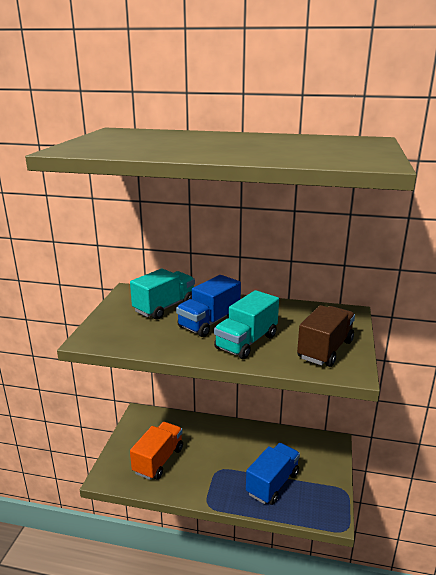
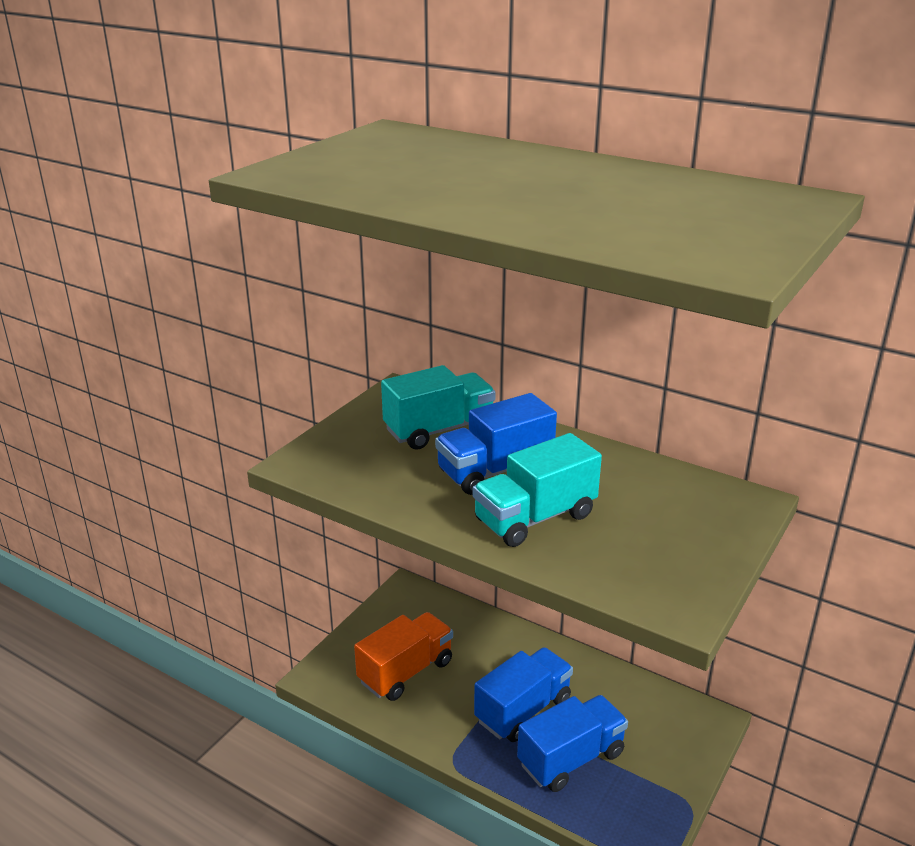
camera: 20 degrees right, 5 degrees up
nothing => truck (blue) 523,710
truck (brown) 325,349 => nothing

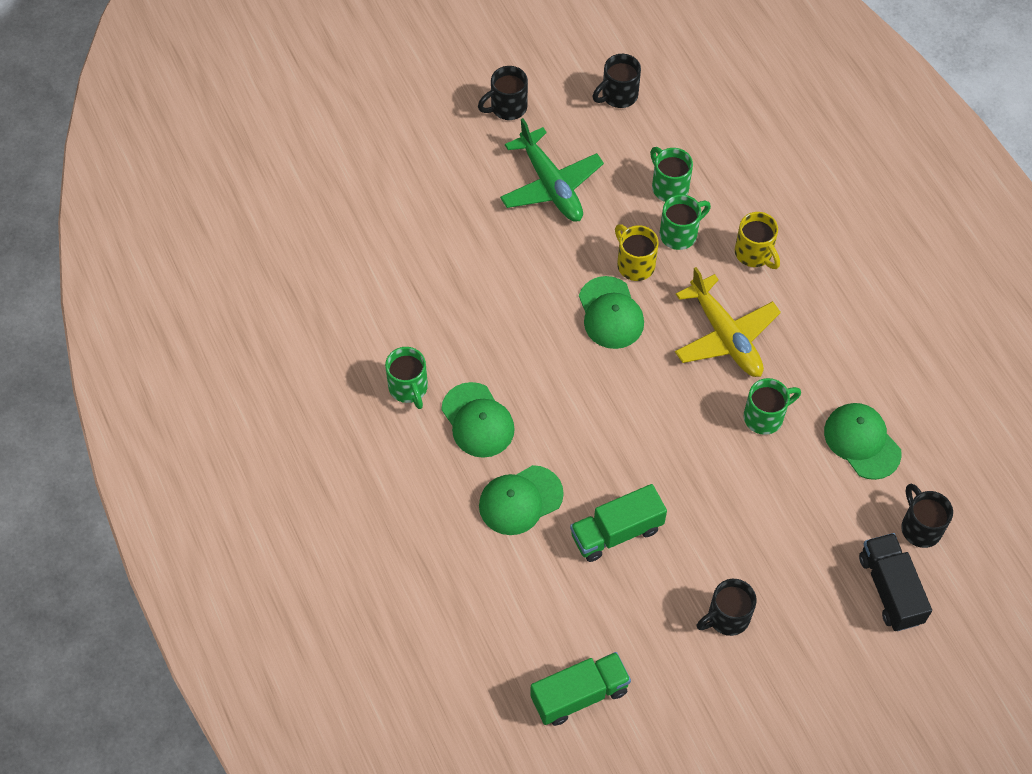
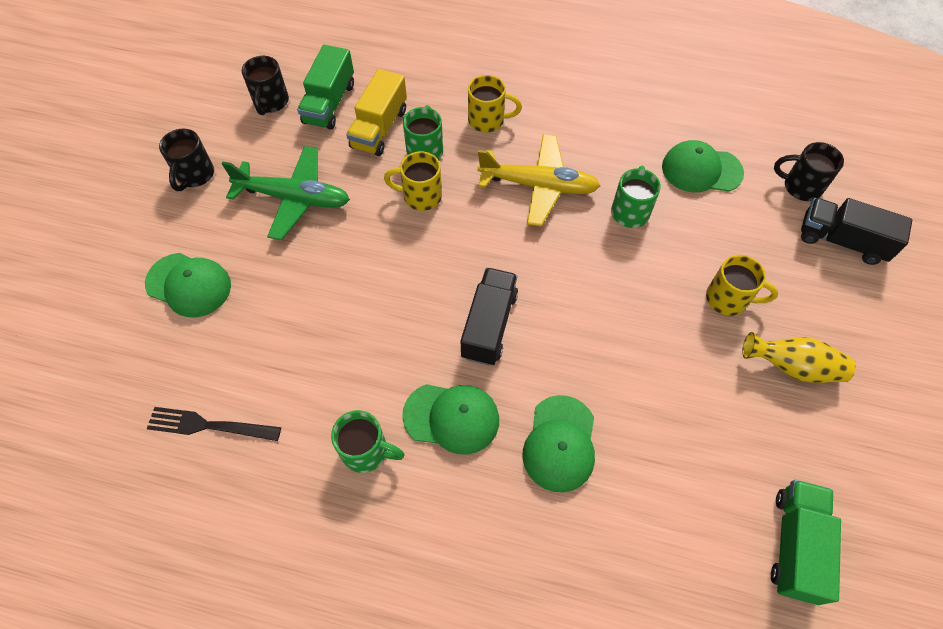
camera: 50 degrees left, 0 degrees up
cap (green) 610,313 => cap (green) 189,285, moved
nothing => fork (black) 208,425
truck (green) 616,532 => truck (green) 329,103, moved
mug (green) 669,187 => truck (yellow) 379,128
nothing => truck (black) 489,325
nothing => mug (yellow) 728,299
mug (black) 727,617 => vase (yellow) 793,367

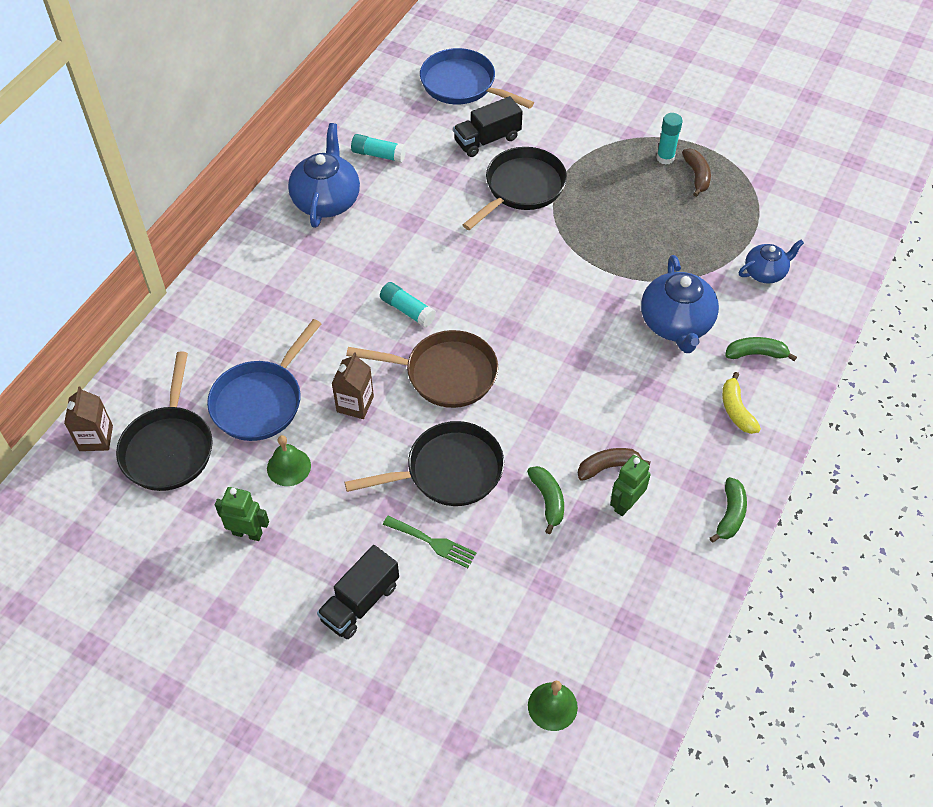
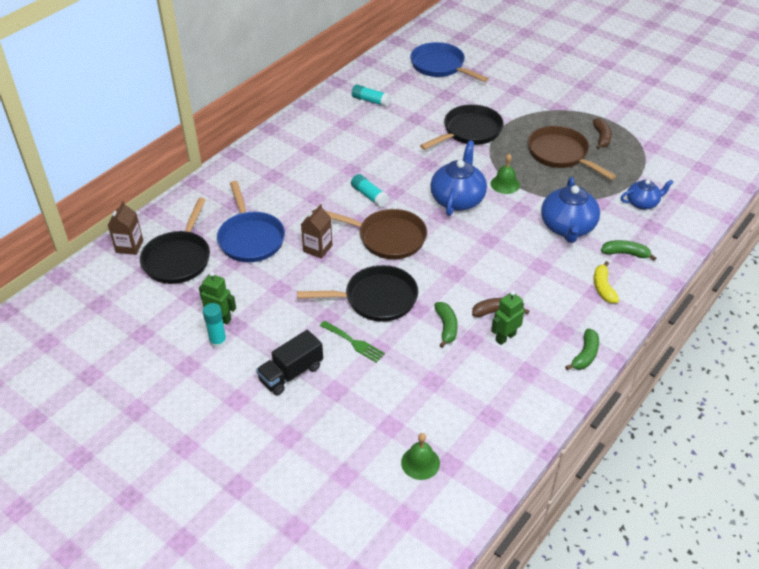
camera: 10 degrees right, 10 degrees down
glue stick (turquoise) 665,158 => glue stick (turquoise) 218,342, moved
pan (blue) 260,401 => pan (blue) 250,238, 60 degrees counterclockwise
teapot (blue) 326,200 => teapot (blue) 457,199, moved
bell (green) 288,467 => bell (green) 505,184, moved
nothing => pan (brown) 560,154
truck (black) 487,140 => nothing

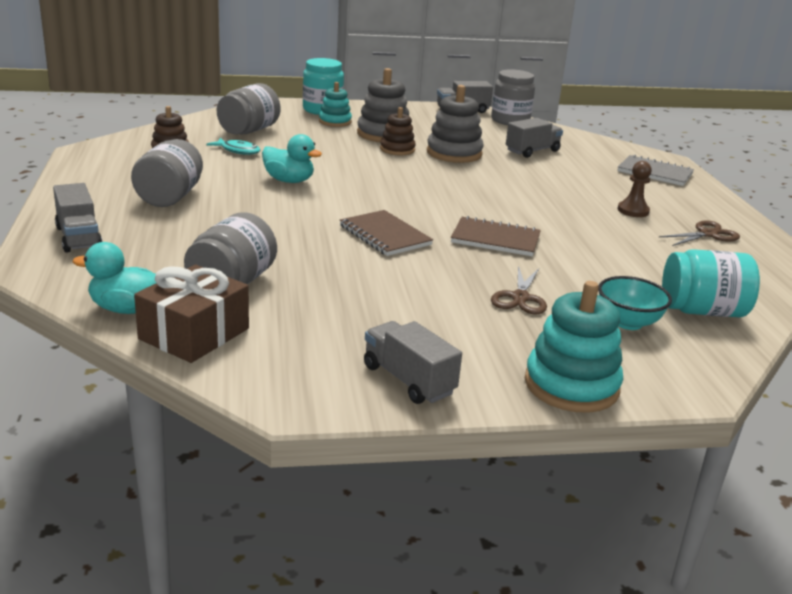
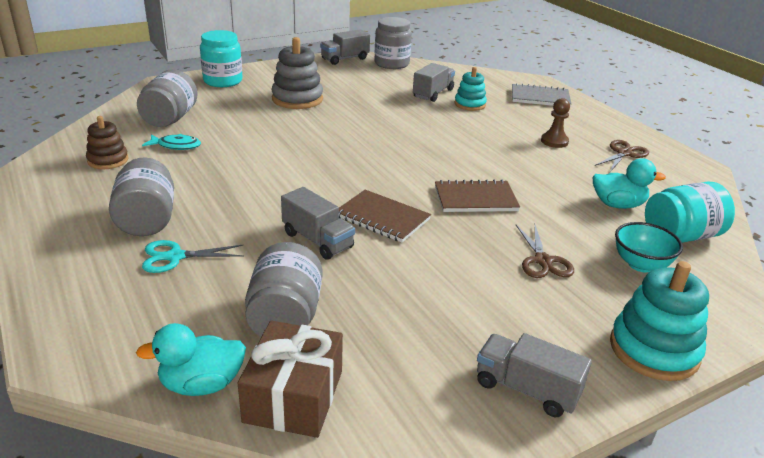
camera: 20 degrees left, 5 degrees up
nothing => scissors (turquoise) 175,257
truck (grey) 78,237 => truck (grey) 317,240, moved
stacking toy (turquoise) 335,122 => stacking toy (turquoise) 470,104, moved
duck (turquoise) 289,181 => duck (turquoise) 618,204, moved
stacking toy (brown) 397,149 => nothing
stacking toy (grey) 454,153 => nothing

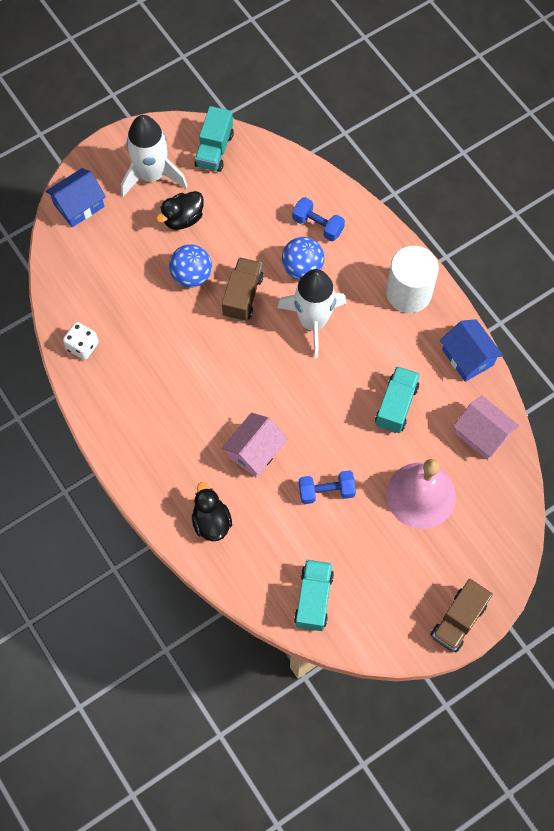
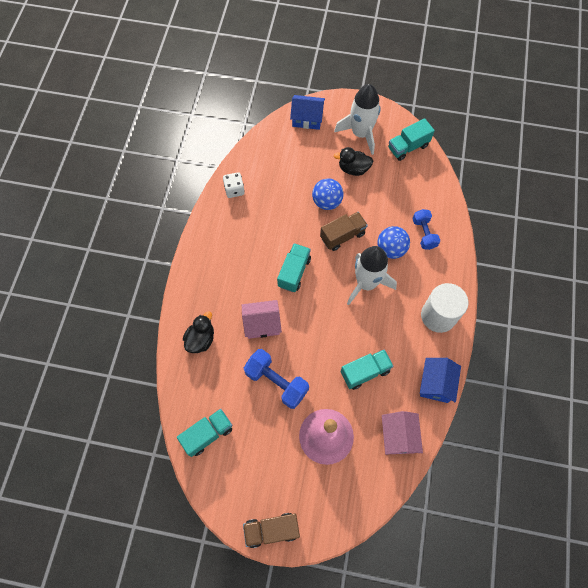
camera: 45 degrees right, 0 degrees up
dumbbell (blue) 326,491 => dumbbell (blue) 276,382, x1.51
nothing => truck (turquoise) 294,272

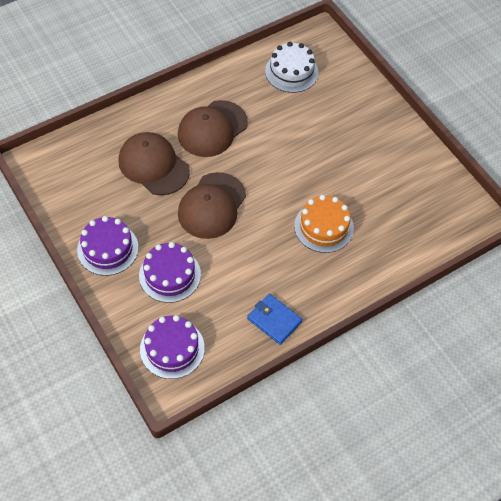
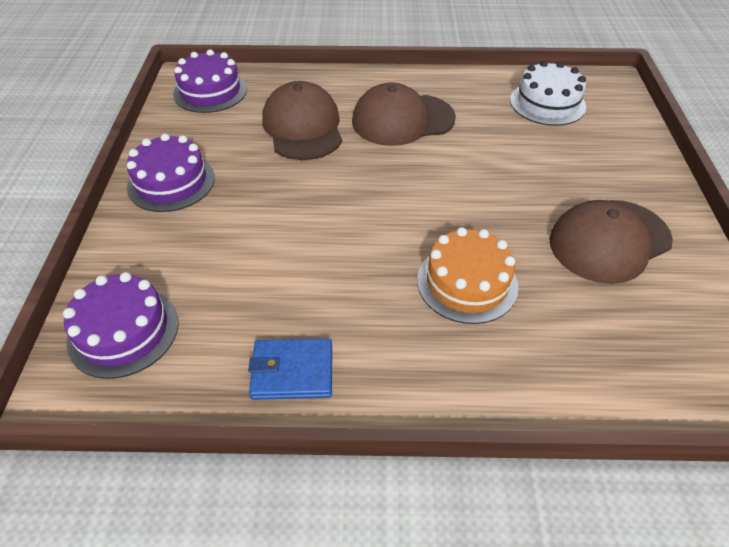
camera: 35 degrees right, 10 degrees down
cake (purple) 170,275 => cake (purple) 210,91, moved
wallet (blue) 274,320 => wallet (blue) 292,371, 75 degrees counterclockwise
cap (brown) 212,206 => cap (brown) 609,241, moved

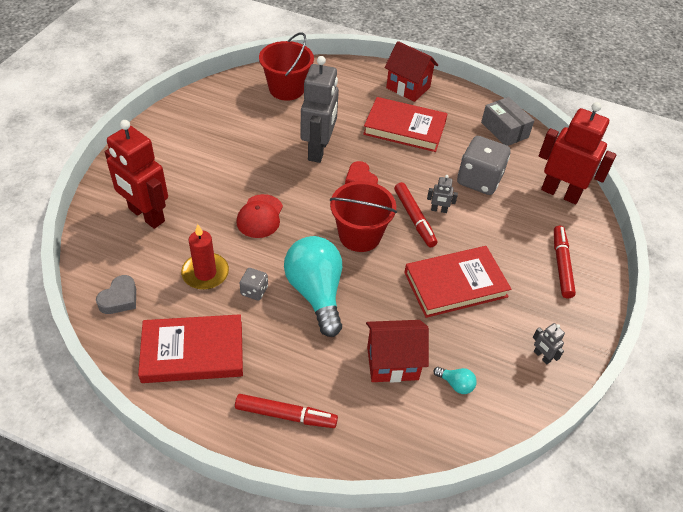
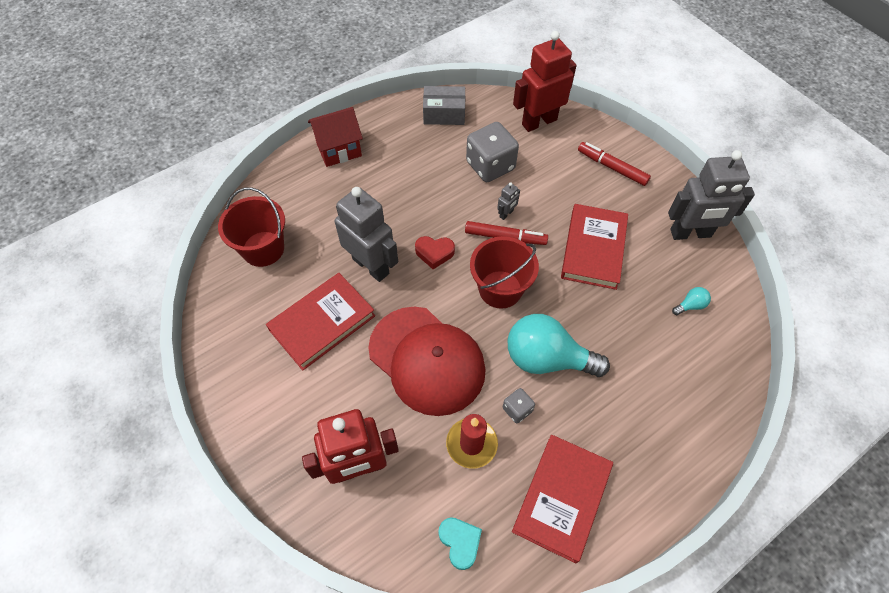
camera: 55 degrees left, 10 degrees up
book (red) 404,128 => book (red) 322,323, moved
cap (red) 260,216 => cap (red) 427,360, x1.99
heart (grey) 119,299 => heart (turquoise) 460,542
robot (grey) 541,356 => robot (grey) 690,233, x2.42
marker (red) 286,415 => nothing
house (red) 392,363 => nothing

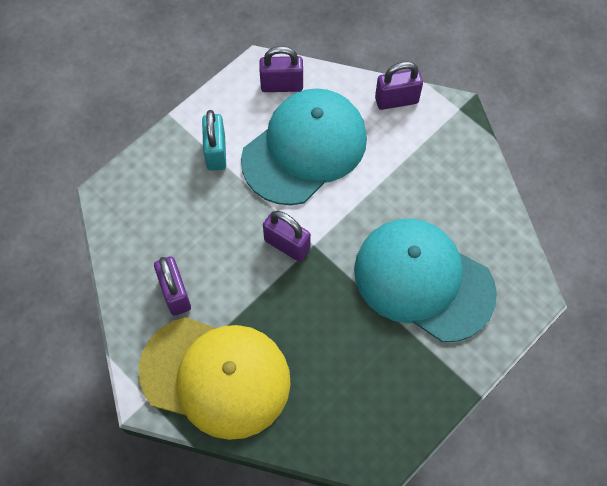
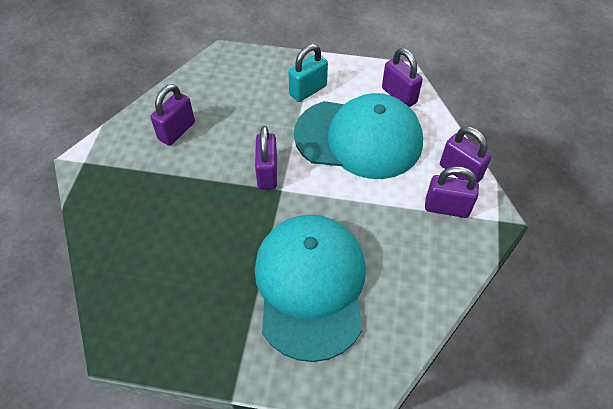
camera: 55 degrees right, 10 degrees down
nothing => padlock (purple) 446,208
cap (yellow) 215,376 => nothing

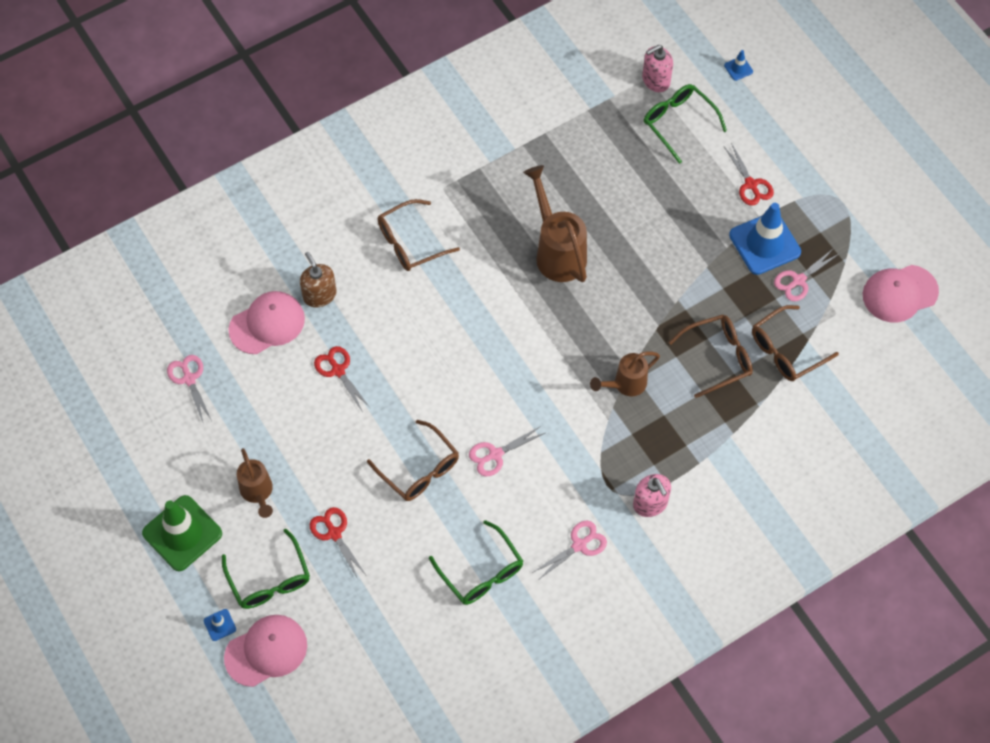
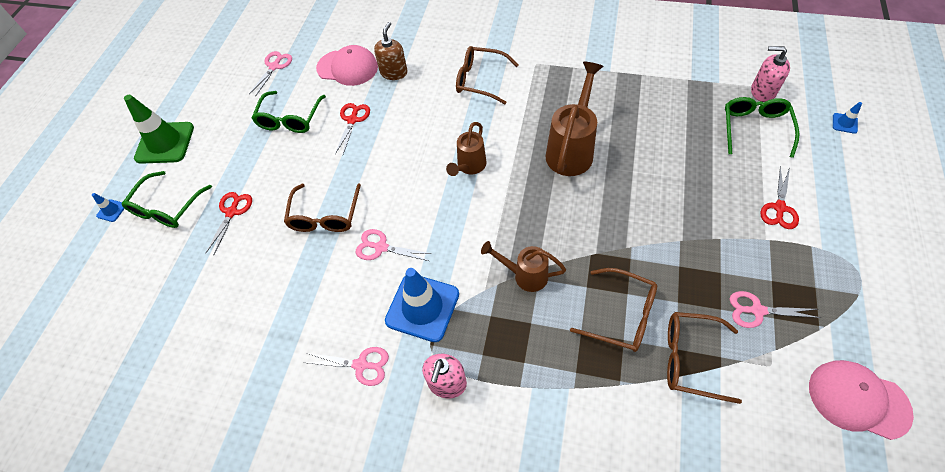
camera: 50 degrees right, 5 degrees down
glasses (green) 481,572 => glasses (green) 290,119, moved
traffic cone (blue) 764,243 => traffic cone (blue) 422,307, moved
watering can (brown) 258,493 => watering can (brown) 469,167, moved
cap (pink) 266,651 => nothing

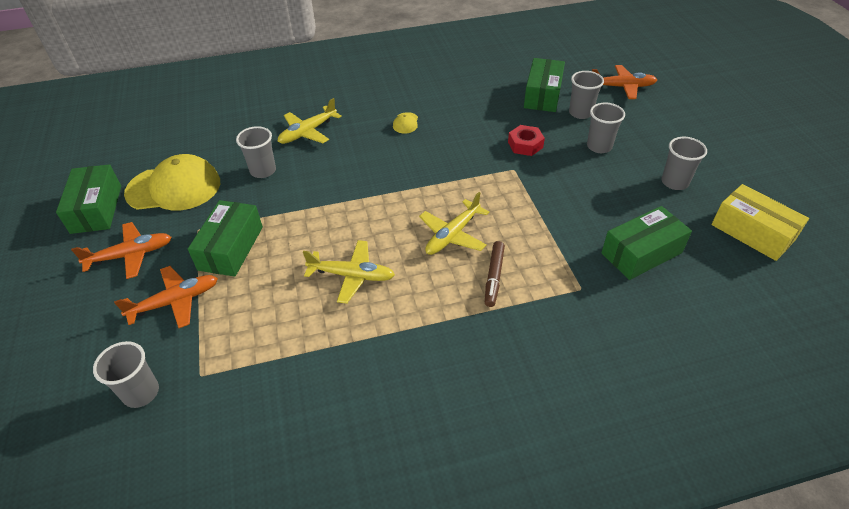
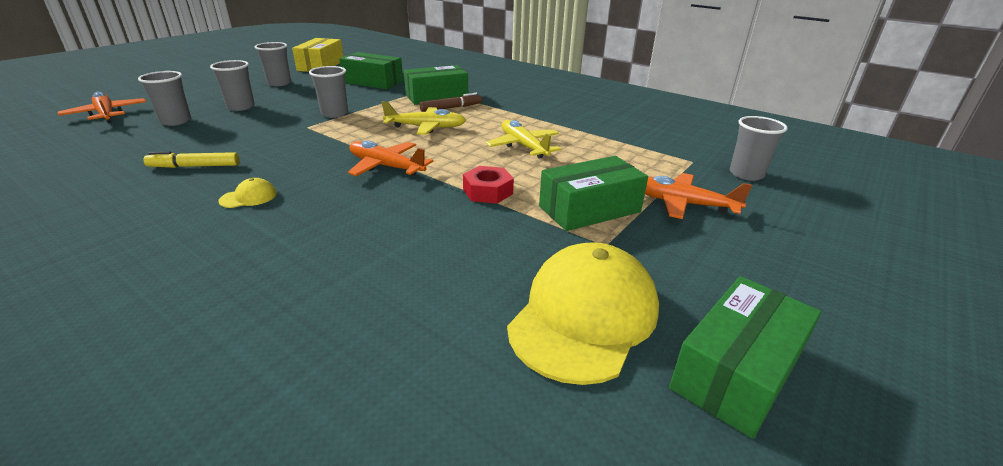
camera: 130 degrees left, 15 degrees down
nothing => marker (yellow) 194,166
cup (grey) 263,171 => cup (grey) 334,114, moved
plane (orange) 130,255 => plane (orange) 386,167, moved
box (green) 543,95 => box (green) 436,97, moved
nut (red) 525,145 => nut (red) 488,191, moved
cap (yellow) 174,188 => cap (yellow) 584,316, 75 degrees clockwise
plane (yellow) 308,132 => nothing

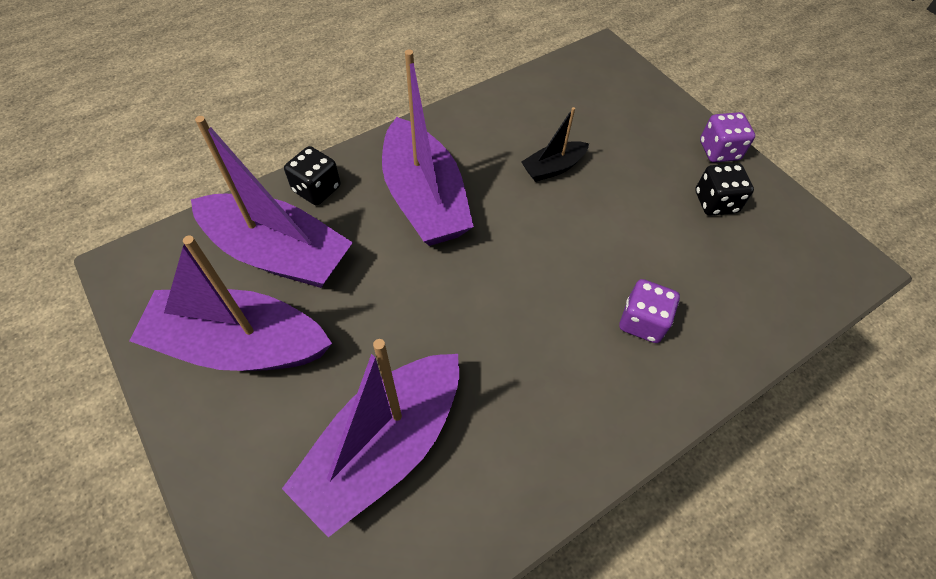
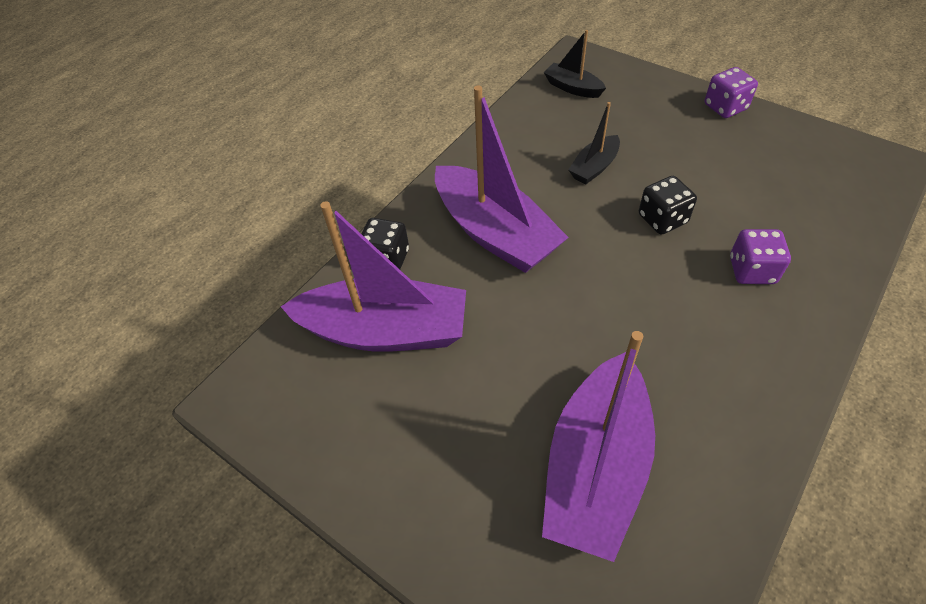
camera: 15 degrees left, 5 degrees down
nothing => boat (black) 572,88
dice (black) 715,202 => dice (black) 662,219, moved
boat (purple) 240,345 => nothing

